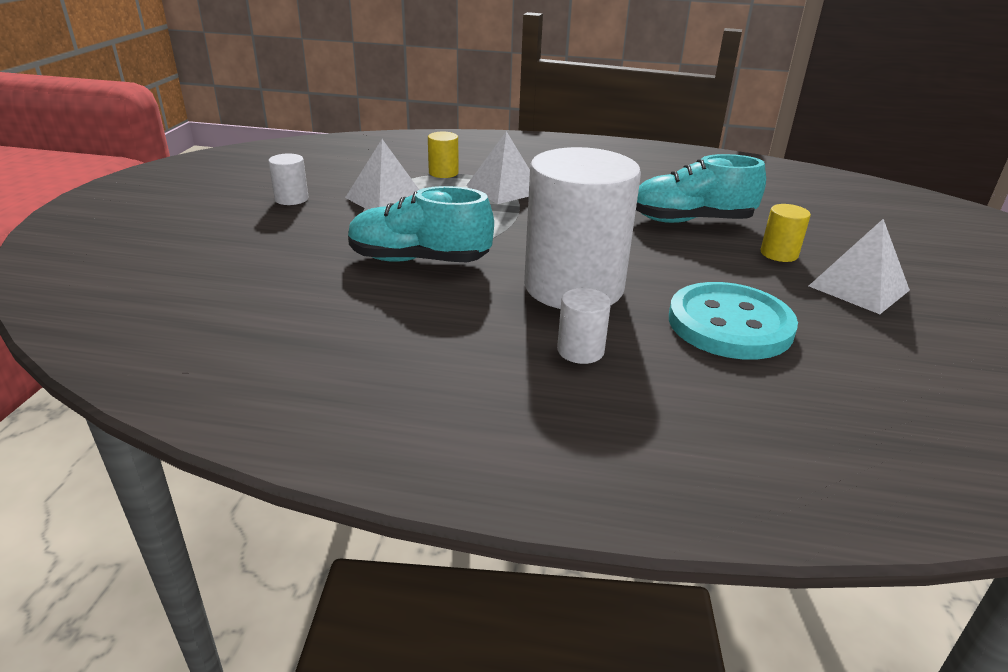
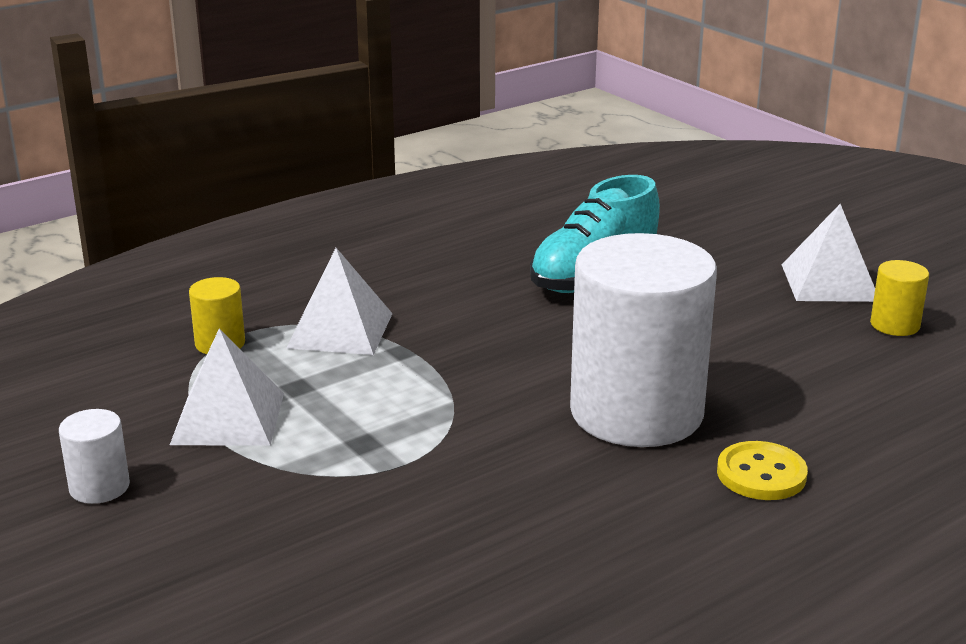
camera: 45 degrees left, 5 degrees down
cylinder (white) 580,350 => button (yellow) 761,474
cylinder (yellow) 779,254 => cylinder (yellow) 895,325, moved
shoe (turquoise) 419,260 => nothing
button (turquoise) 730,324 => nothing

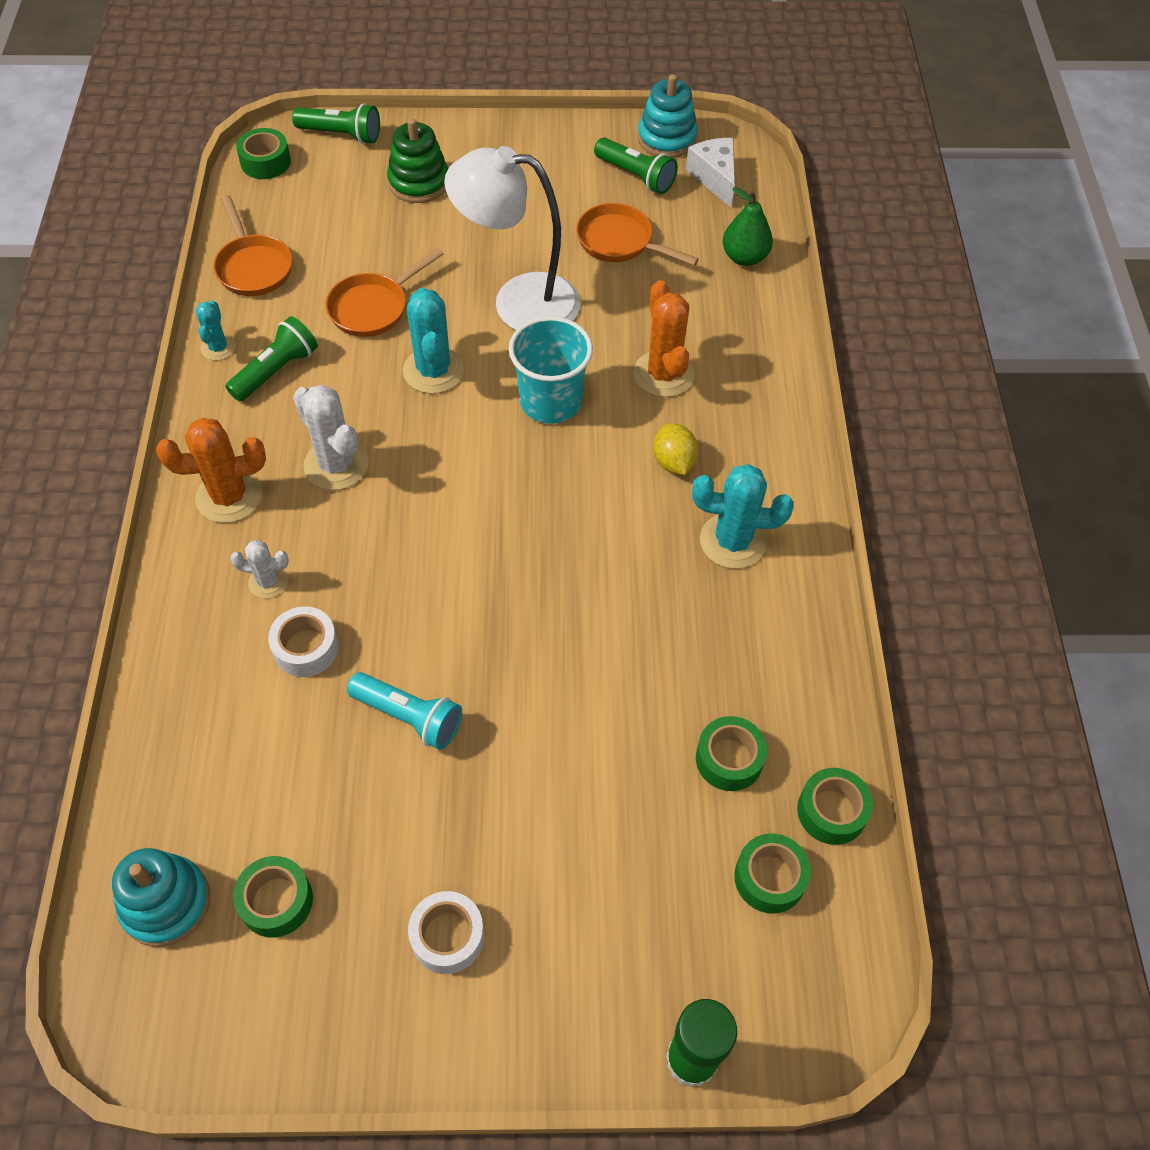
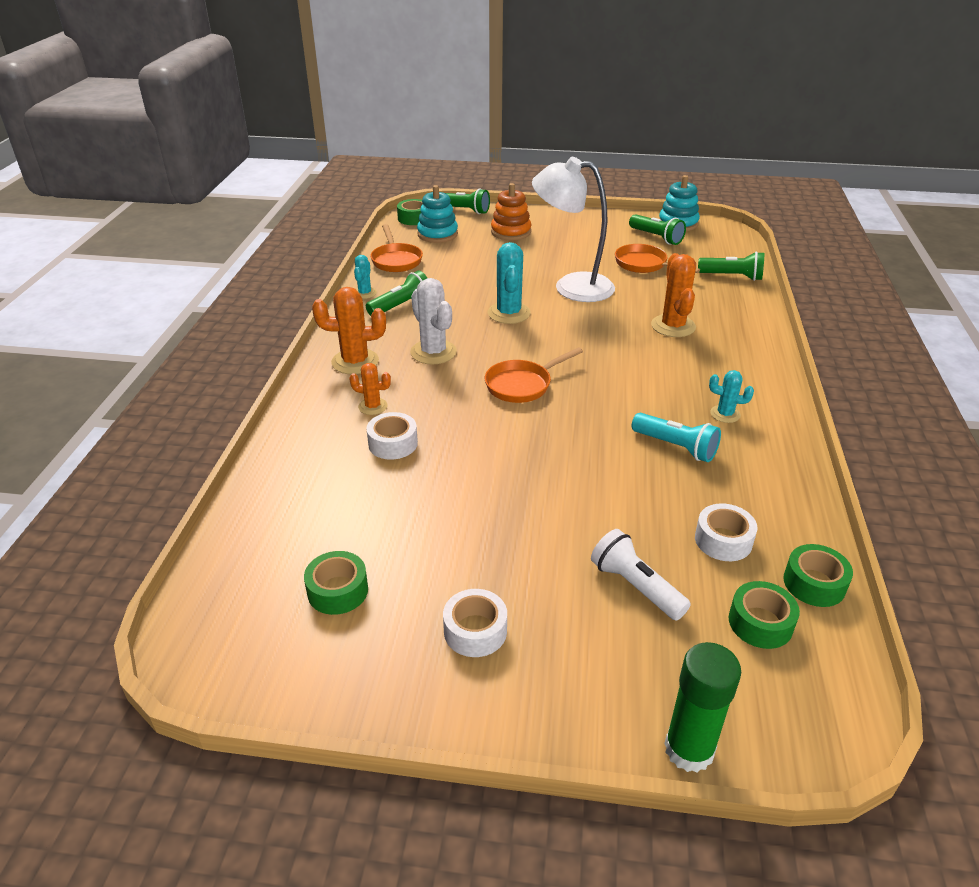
camera: 10 degrees right, 20 degrees down
cactus (white) 268,582 => cactus (orange) 373,406
stacking toy (turquoise) 166,903 => stacking toy (turquoise) 437,234, moved
pan (orange) 373,307 => pan (orange) 522,385, moved
stacking toy (green) 419,182 => stacking toy (orange) 511,232
nothing => flashlight (white) 635,586
flashlight (turquoise) 409,717 => flashlight (turquoise) 676,447, moved
tape (green) 729,759 => tape (white) 723,540
pear (green) 744,257 => flashlight (green) 732,276
cactus (turquoise) 732,541 => cactus (turquoise) 725,414, x0.57
cup (turquoise) 550,401 => nothing
lemon (yellow) 673,462 => nothing
cheese (white) 714,178 => nothing

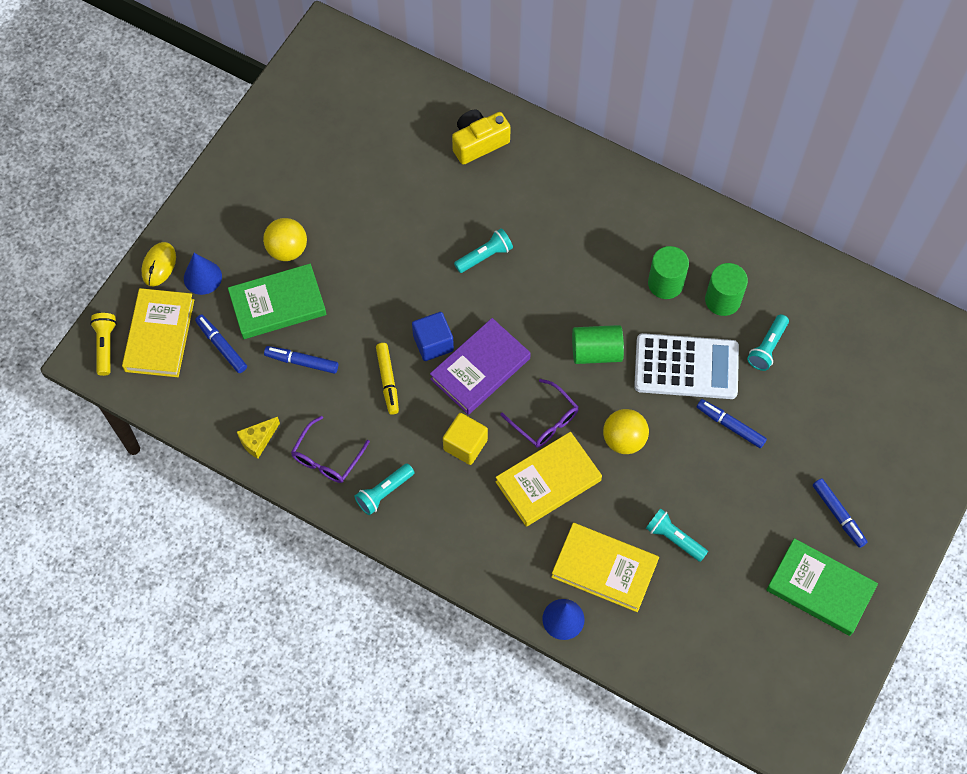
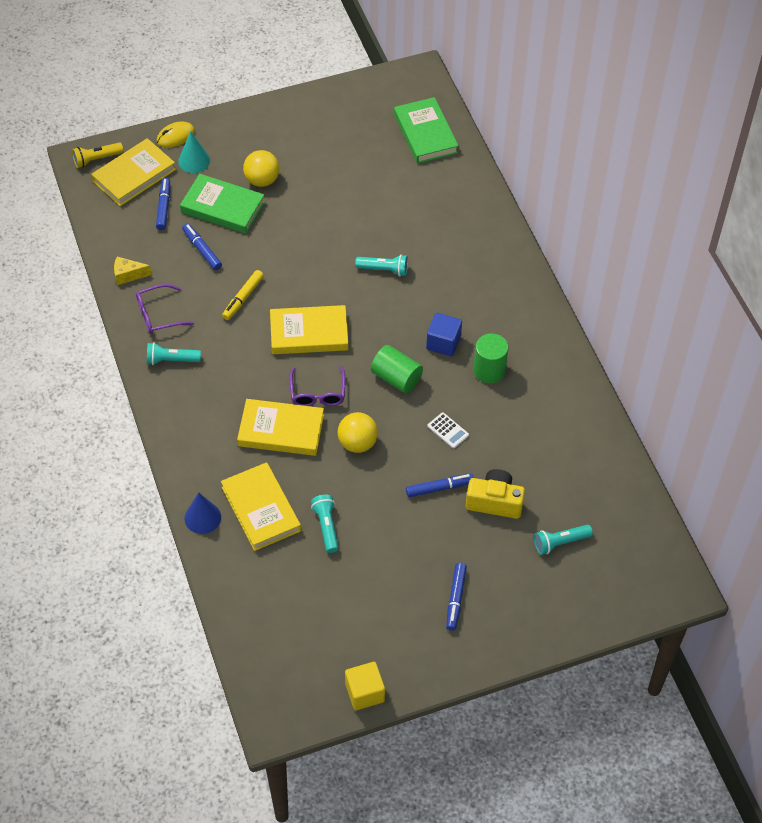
camera: 40 degrees right, 10 degrees down
flashlight (yellow) 105,346 => flashlight (yellow) 97,159, 150 degrees counterclockwise
cone (blue) 202,277 => cone (turquoise) 194,161
book (purple) 480,369 => book (yellow) 309,333
cube (yellow) 465,445 => cube (yellow) 364,692, moved
book (green) 820,589 => book (green) 425,134, moved
marker (blue) 730,425 => marker (blue) 439,488, 90 degrees clockwise
cube (blue) 433,343 => cube (blue) 443,343, moved
calculator (white) 686,367 => calculator (white) 448,431, x0.41
camera (yellow) 478,143 => camera (yellow) 494,502, moved
flashlight (turquoise) 767,347 => flashlight (turquoise) 560,543, moved
cylinder (green) 722,300 => nothing

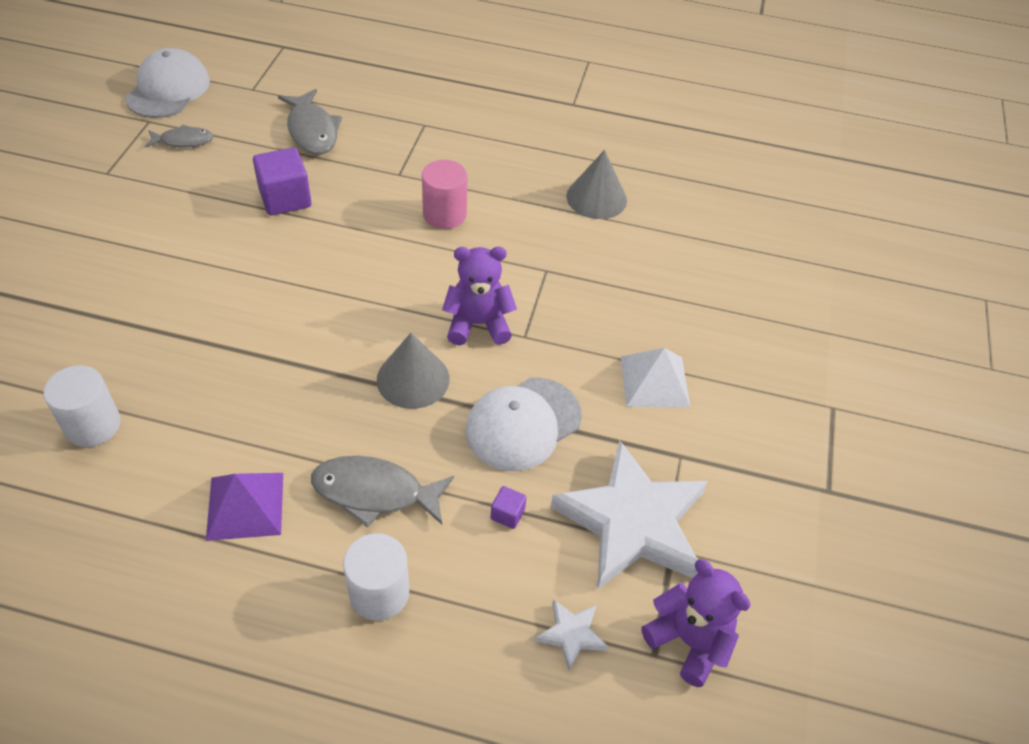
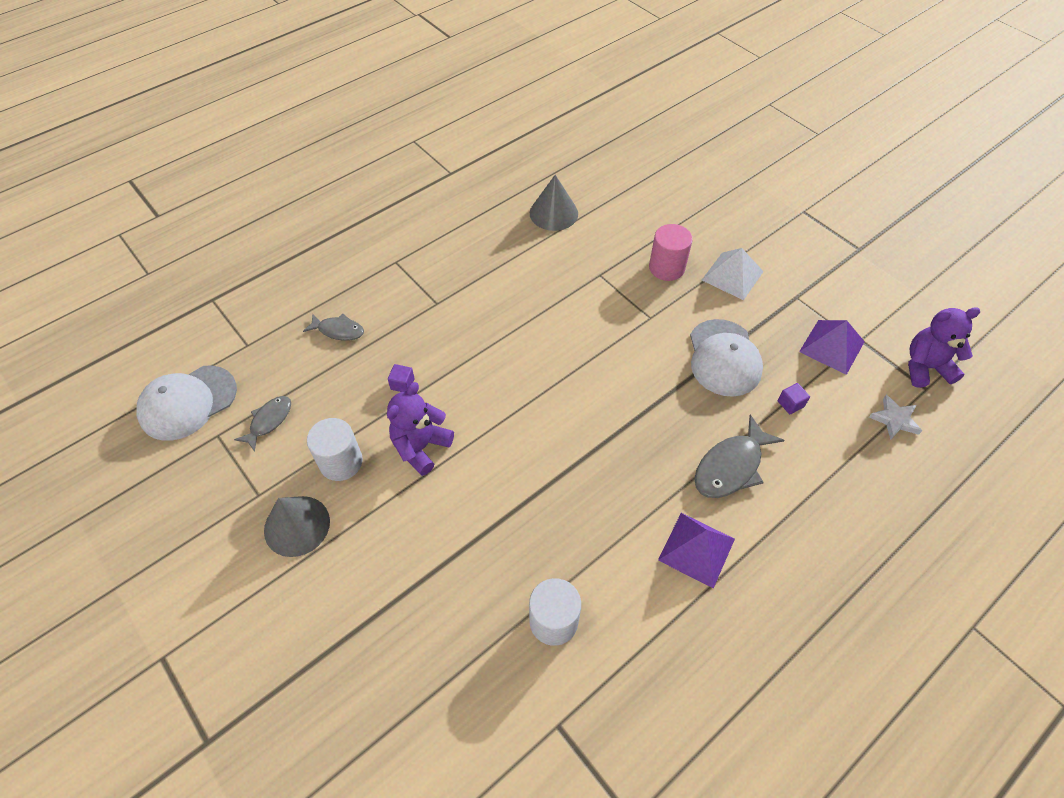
camera: 50 degrees left, 5 degrees up
cap (white) 168,89 => cap (white) 187,403, 90 degrees counterclockwise
cone (grey) 413,379 => cone (grey) 297,525, moved
fish (grey) 312,131 => fish (grey) 338,330, x0.62
cylinder (white) 379,593 => cylinder (white) 341,462, moved
teddy bear (purple) 478,324 => teddy bear (purple) 421,447, moved
cube (purple) 285,198 => cube (purple) 402,384, x0.48
cylinder (pink) 444,214 => cylinder (pink) 666,268, moved
star (white) 632,522 => pyramid (purple) 832,346

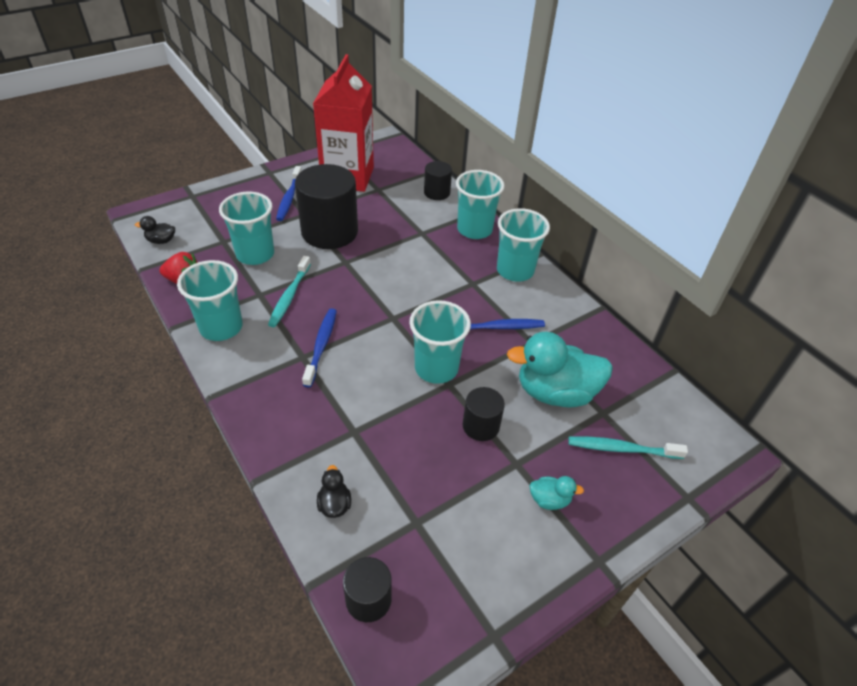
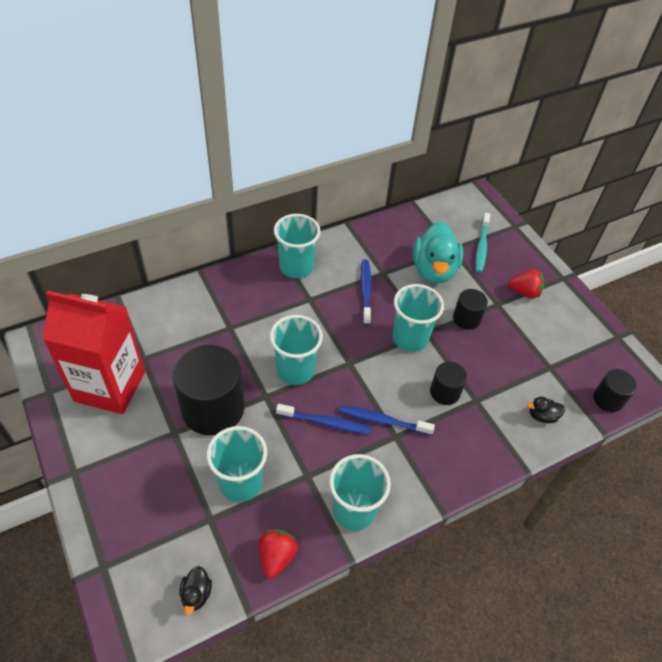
camera: 85 degrees left, 5 degrees up
cup (turquoise) 474,229 => cup (turquoise) 295,370, moved
toothbrush (blue) 289,198 => toothbrush (blue) 326,422, moved
cylinder (black) 437,193 => cylinder (black) 445,392, moved
duck (turquoise) 549,500 => strawberry (red) 524,292
toothbrush (turquoise) 289,296 => nothing

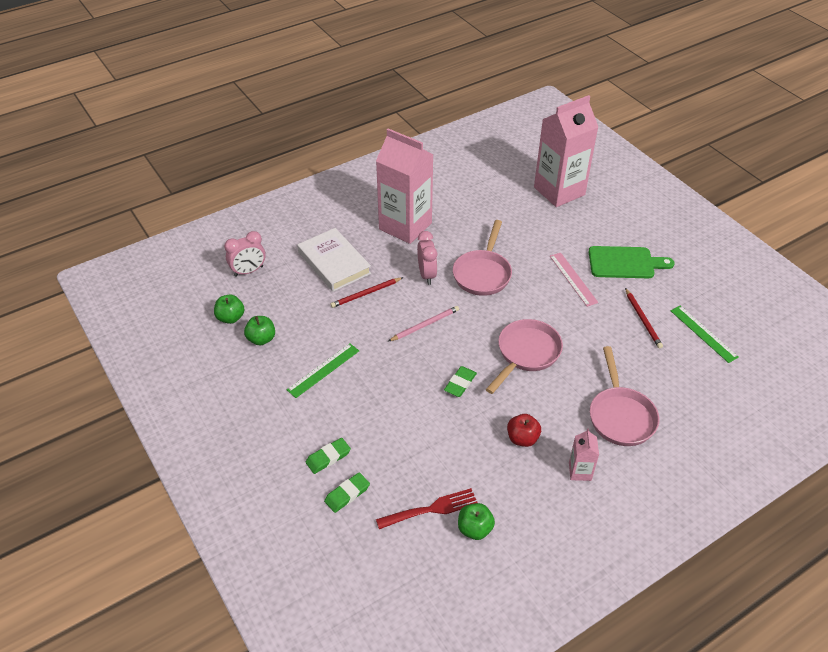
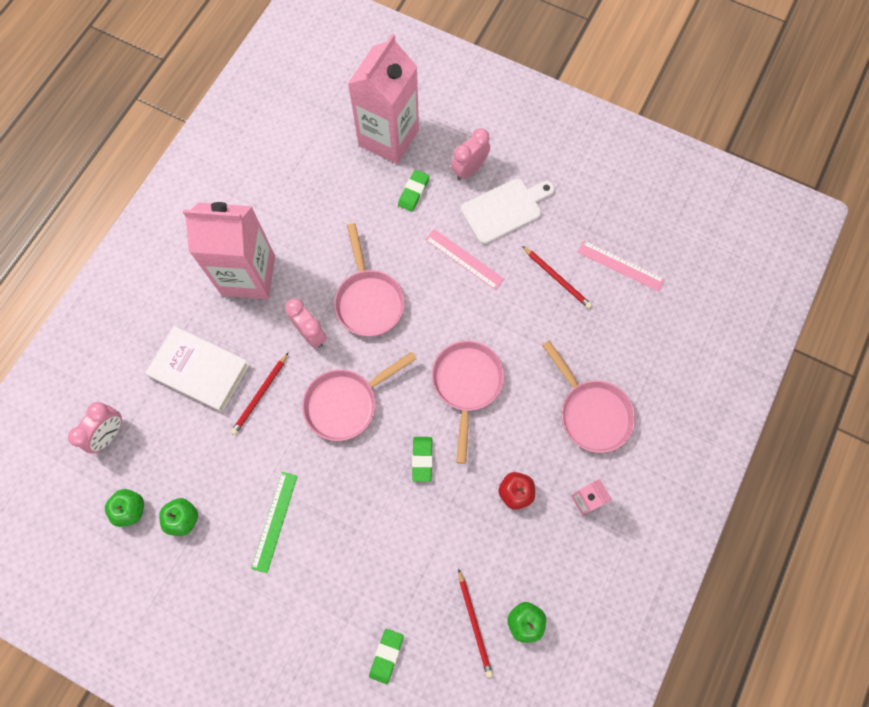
camera: 30 degrees left, 25 degrees up
pencil (pink) 425,325 => pan (pink) 346,403
eraser (green) 328,457 => eraser (green) 413,192, moved
nothing => clock (pink) 469,169
fork (red) 431,509 => pencil (red) 474,624
cutting board (green) 625,263 => cutting board (white) 505,209
ruler (green) 703,333 => ruler (pink) 620,266

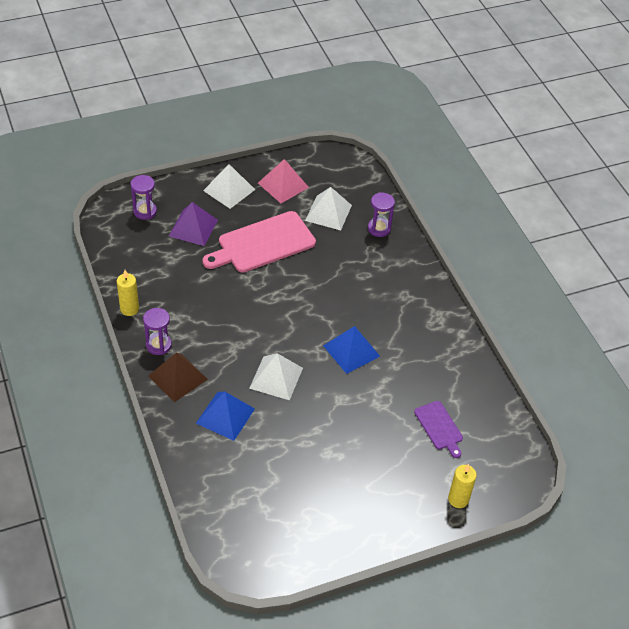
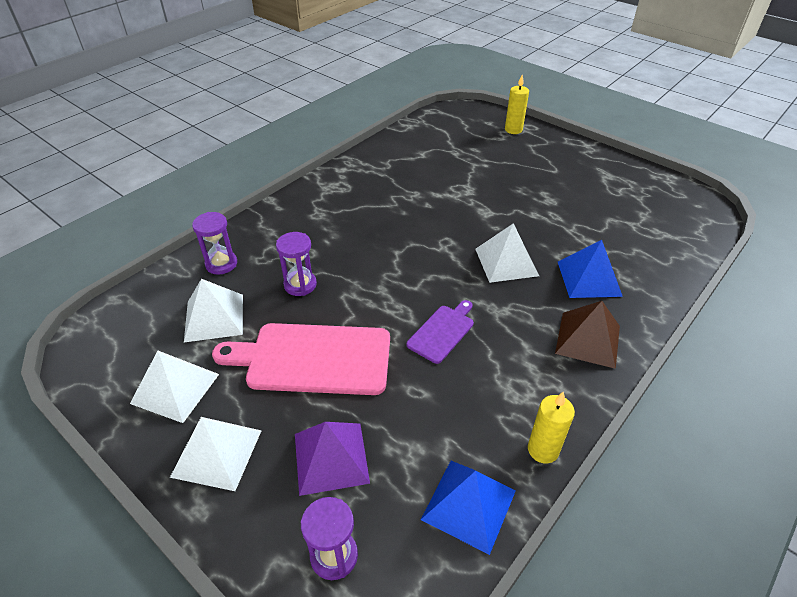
camera: 115 degrees left, 5 degrees down
pyramid (pink) 283,185 => pyramid (white) 175,388
cutting board (pink) 263,243 => cutting board (pink) 313,358, 150 degrees clockwise
hourglass (purple) 158,345 => hourglass (purple) 300,285, moved
cutting board (purple) 439,427 => cutting board (purple) 442,332, moved
pyramid (blue) 351,350 => pyramid (blue) 468,505, moved

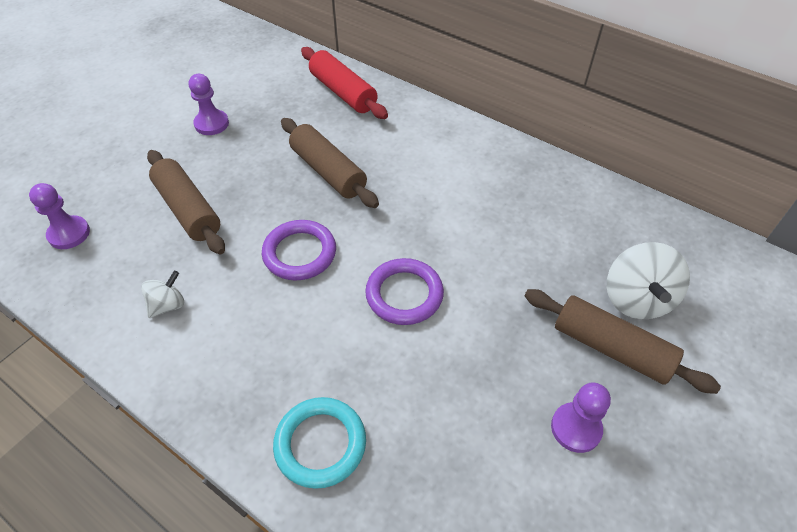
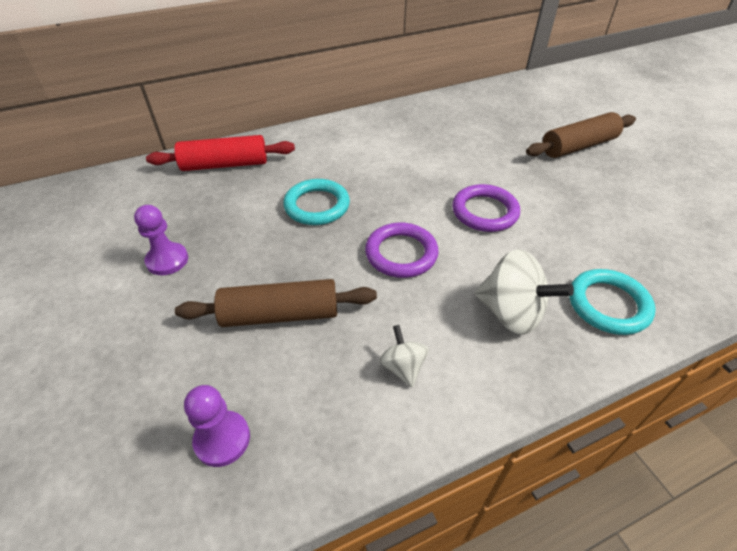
camera: 60 degrees left, 5 degrees down
rolling pin (brown) 328,171 => ring (turquoise) 317,206
spinning top (white) 636,299 => spinning top (white) 511,313, moved
pawn (purple) 576,428 => nothing

